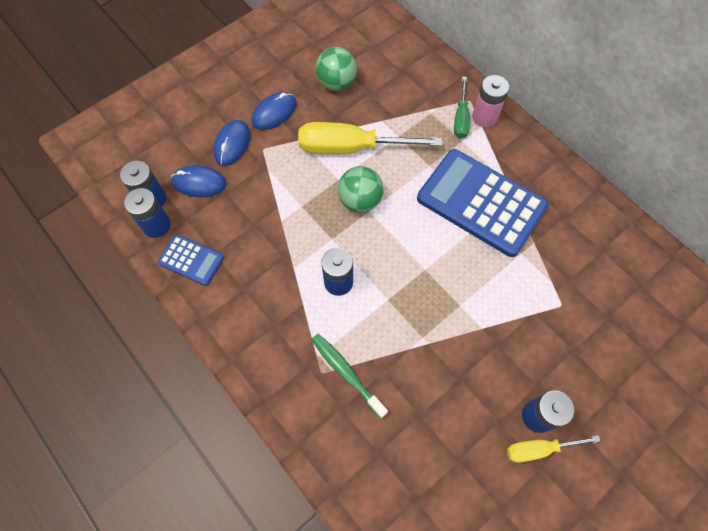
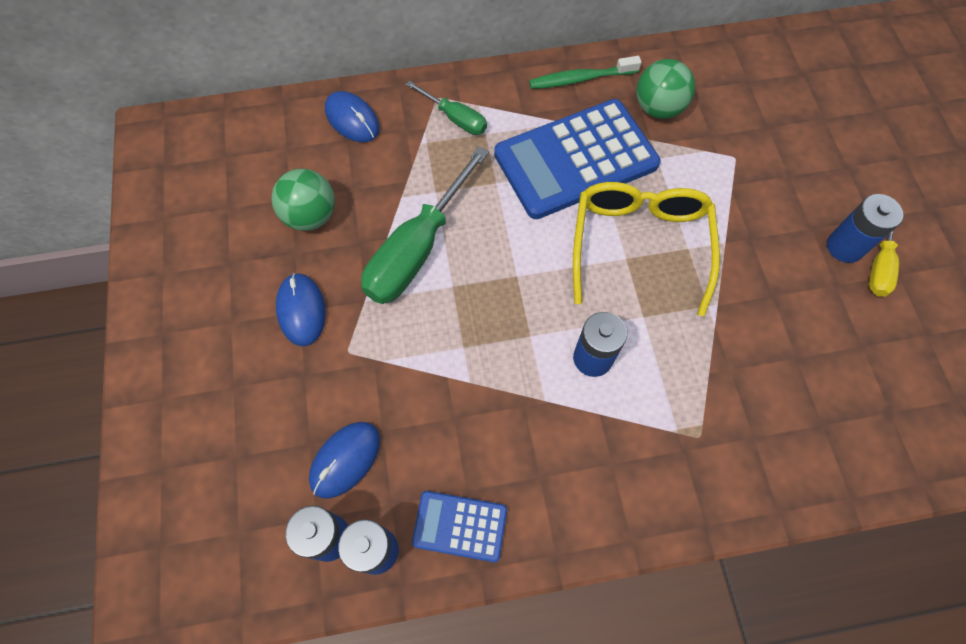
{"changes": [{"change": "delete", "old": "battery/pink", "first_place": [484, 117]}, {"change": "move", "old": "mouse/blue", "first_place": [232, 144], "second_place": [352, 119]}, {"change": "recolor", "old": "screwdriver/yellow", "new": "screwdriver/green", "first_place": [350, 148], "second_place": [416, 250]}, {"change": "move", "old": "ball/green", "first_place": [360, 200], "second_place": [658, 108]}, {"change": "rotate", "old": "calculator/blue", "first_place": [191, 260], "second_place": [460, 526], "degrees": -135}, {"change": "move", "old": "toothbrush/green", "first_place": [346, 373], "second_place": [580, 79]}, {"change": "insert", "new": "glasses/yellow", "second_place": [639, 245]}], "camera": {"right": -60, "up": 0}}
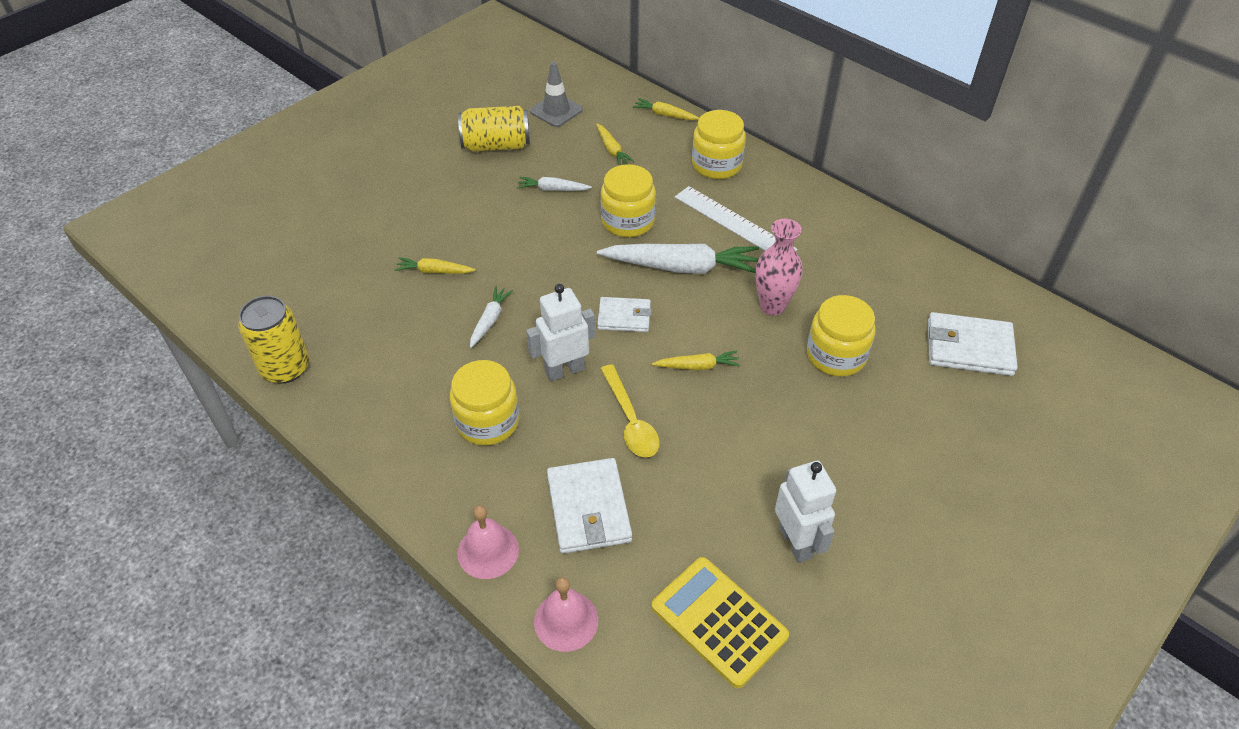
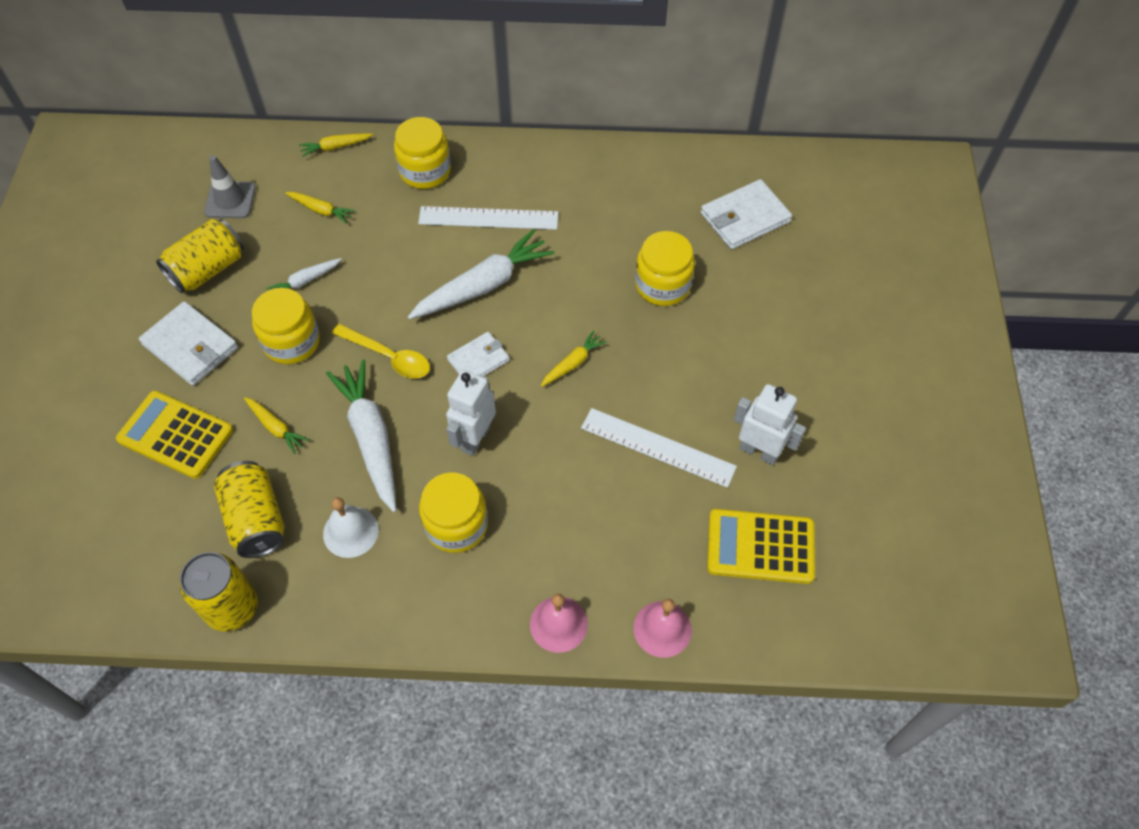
{"changes": [{"change": "move", "old": "jar/yellow", "first_place": [627, 221], "second_place": [292, 342]}, {"change": "delete", "old": "vase/pink", "first_place": [772, 306]}, {"change": "rotate", "old": "carrot/yellow", "first_place": [434, 271], "second_place": [276, 427], "degrees": -105}, {"change": "resize", "old": "carrot/white", "first_place": [490, 320], "second_place": [371, 438], "factor": 2.02}, {"change": "move", "old": "spoon/yellow", "first_place": [630, 420], "second_place": [388, 357]}, {"change": "move", "old": "wallet/white", "first_place": [589, 508], "second_place": [190, 346]}, {"change": "insert", "new": "calculator/yellow", "second_place": [175, 435]}, {"change": "insert", "new": "ruler/white", "second_place": [657, 447]}, {"change": "insert", "new": "can/yellow", "second_place": [256, 519]}, {"change": "insert", "new": "bell/white", "second_place": [350, 531]}], "camera": {"right": -40, "up": 10}}
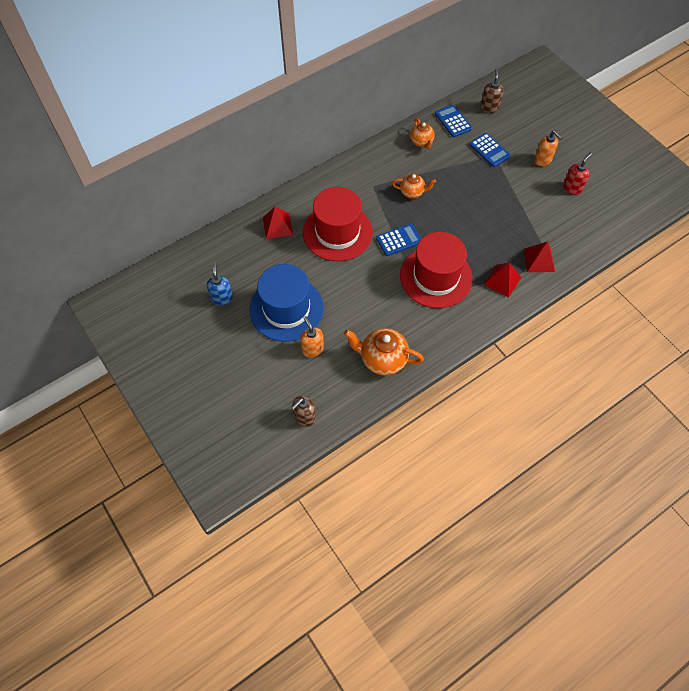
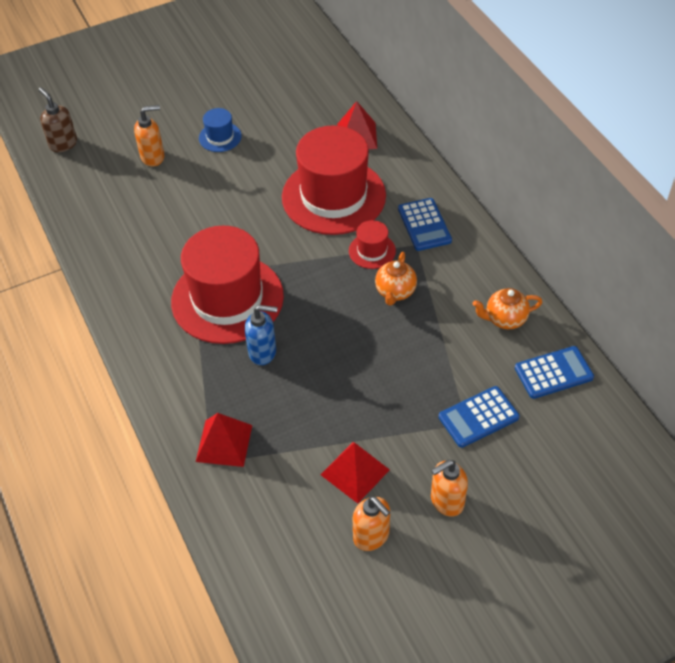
{"changes": [{"change": "delete", "old": "soap dispenser/brown", "first_place": [489, 107]}, {"change": "recolor", "old": "soap dispenser/red", "new": "soap dispenser/orange", "first_place": [572, 188], "second_place": [371, 536]}, {"change": "move", "old": "calculator/blue", "first_place": [399, 240], "second_place": [424, 225]}, {"change": "move", "old": "pyramid/red", "first_place": [502, 281], "second_place": [355, 472]}, {"change": "move", "old": "soap dispenser/blue", "first_place": [222, 298], "second_place": [263, 352]}, {"change": "resize", "old": "hat/blue", "first_place": [286, 309], "second_place": [220, 137], "factor": 0.43}, {"change": "delete", "old": "teapot/orange", "first_place": [382, 359]}, {"change": "insert", "new": "hat/red", "second_place": [372, 251]}], "camera": {"right": 100, "up": -10}}
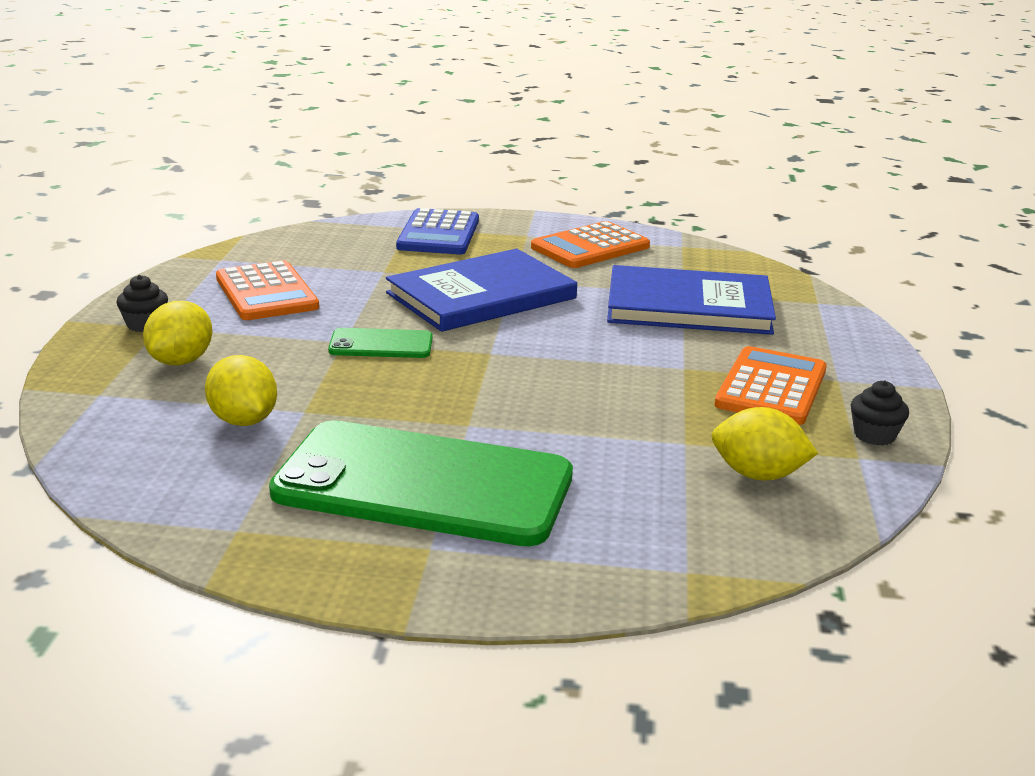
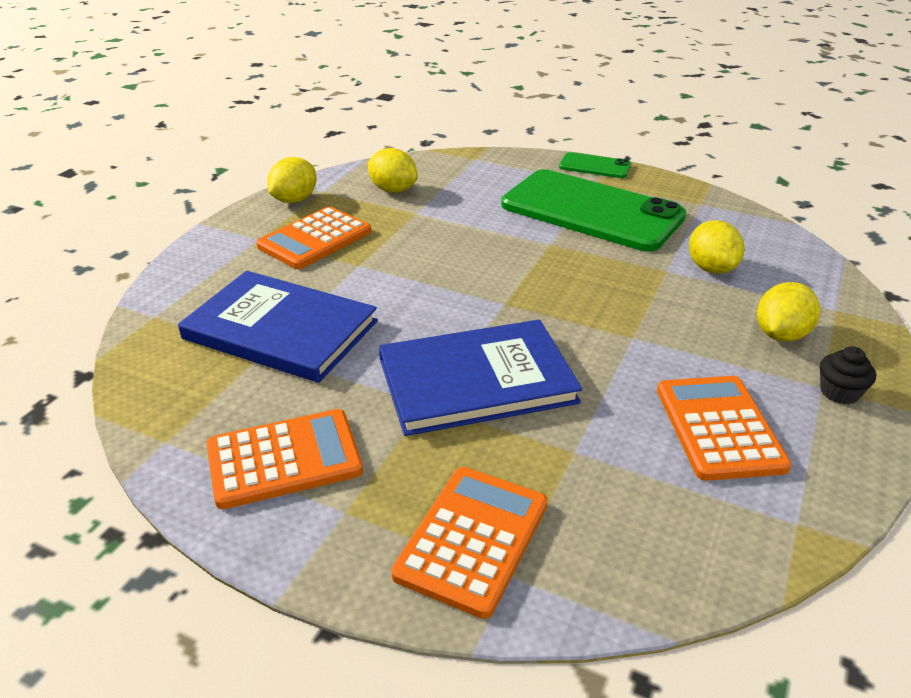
{"changes": [{"change": "recolor", "old": "calculator/blue", "new": "calculator/orange", "first_place": [438, 234], "second_place": [472, 539]}, {"change": "move", "old": "phone/green", "first_place": [381, 344], "second_place": [594, 166]}, {"change": "replace", "old": "cupcake/black", "new": "lemon/yellow", "first_place": [874, 435], "second_place": [294, 200]}], "camera": {"right": -160, "up": 10}}
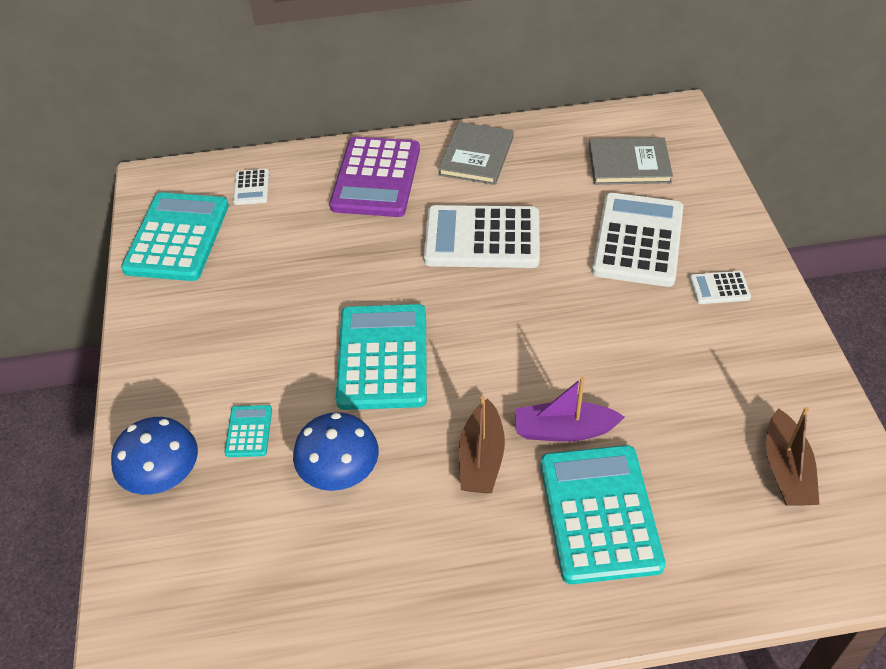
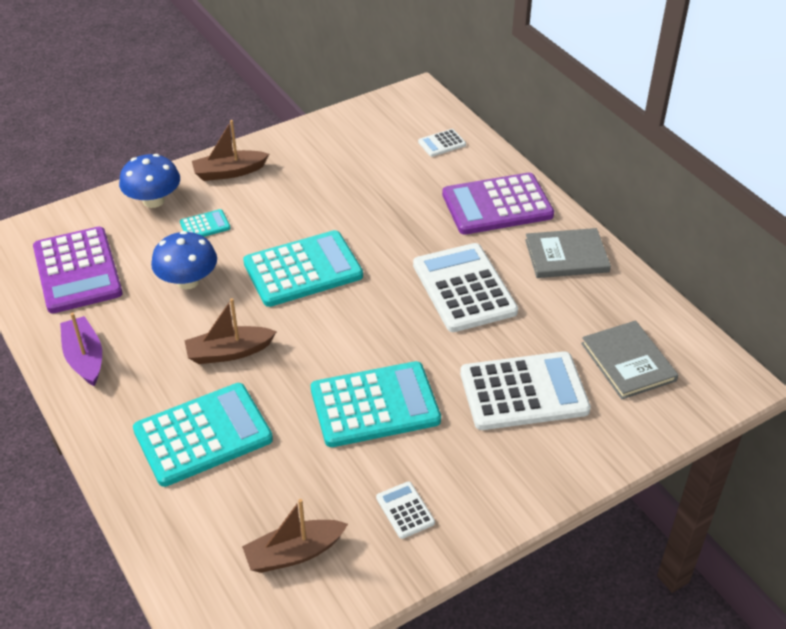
{"changes": [{"change": "move", "old": "calculator/turquoise", "first_place": [177, 237], "second_place": [375, 405]}, {"change": "move", "old": "calculator/white", "first_place": [719, 288], "second_place": [405, 510]}, {"change": "move", "old": "boat/purple", "first_place": [564, 430], "second_place": [84, 358]}, {"change": "insert", "new": "boat/brown", "second_place": [229, 172]}, {"change": "insert", "new": "calculator/purple", "second_place": [77, 271]}], "camera": {"right": 65, "up": -5}}
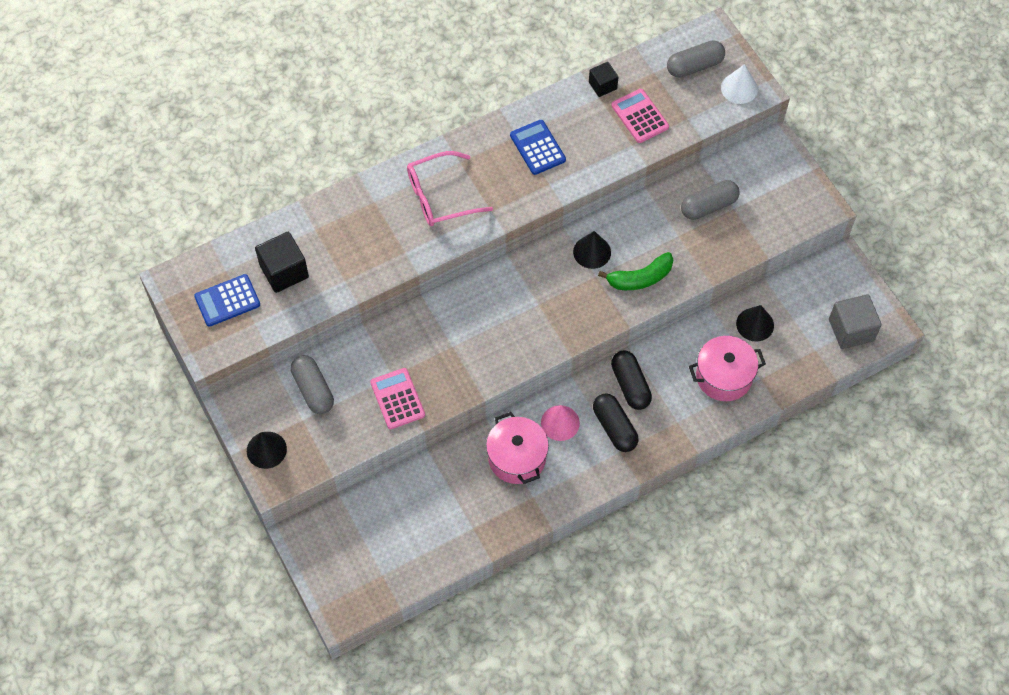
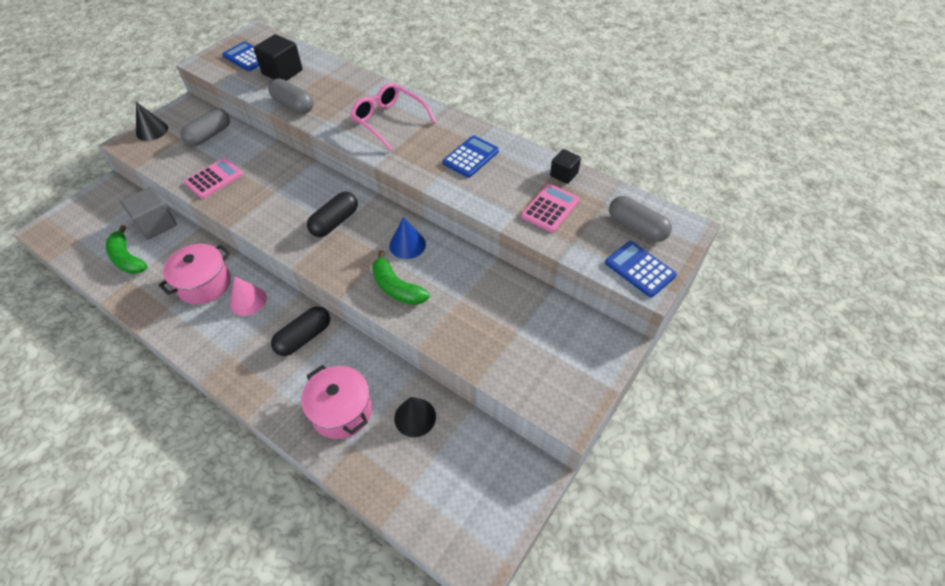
{"changes": [{"change": "replace", "old": "cone/white", "new": "calculator/blue", "first_place": [739, 88], "second_place": [639, 269]}, {"change": "move", "old": "capsule/grey", "first_place": [708, 206], "second_place": [293, 105]}, {"change": "recolor", "old": "cone/black", "new": "cone/blue", "first_place": [592, 252], "second_place": [407, 245]}, {"change": "move", "old": "cube/grey", "first_place": [851, 330], "second_place": [156, 224]}, {"change": "move", "old": "capsule/black", "first_place": [614, 427], "second_place": [335, 222]}, {"change": "insert", "new": "banana/green", "second_place": [127, 258]}], "camera": {"right": 65, "up": -10}}
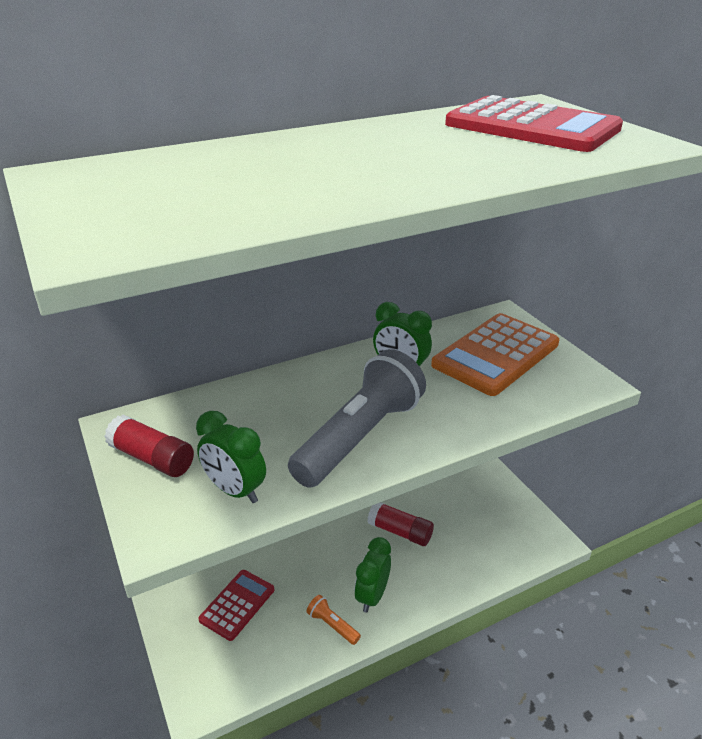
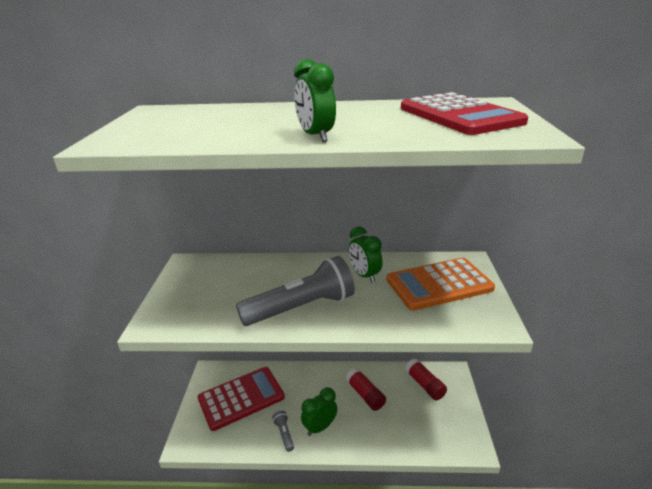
{"changes": [{"change": "move", "old": "clock/green", "first_place": [235, 490], "second_place": [315, 136]}, {"change": "move", "old": "glue stick/red", "first_place": [152, 458], "second_place": [424, 385]}, {"change": "resize", "old": "calculator/red", "first_place": [237, 604], "second_place": [241, 398], "factor": 1.69}, {"change": "recolor", "old": "flashlight/orange", "new": "flashlight/grey", "first_place": [332, 625], "second_place": [284, 434]}], "camera": {"right": 30, "up": -5}}
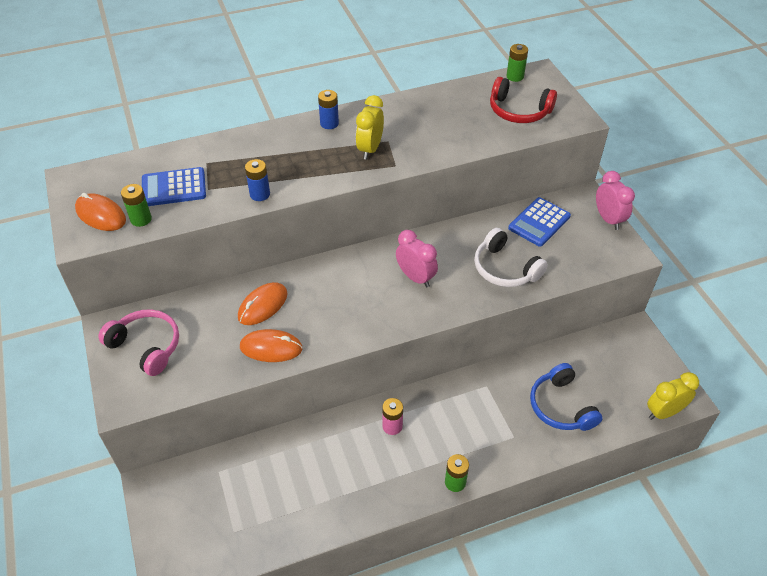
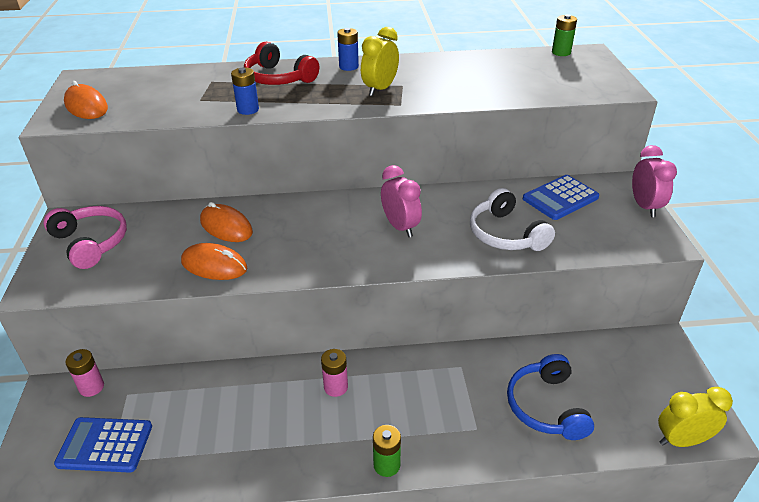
{"changes": [{"change": "move", "old": "headphones/red", "first_place": [518, 111], "second_place": [278, 78]}, {"change": "move", "old": "calculator/blue", "first_place": [174, 188], "second_place": [105, 445]}, {"change": "delete", "old": "battery/green", "first_place": [141, 219]}, {"change": "rotate", "old": "mouse/orange", "first_place": [263, 306], "second_place": [226, 227], "degrees": 75}, {"change": "insert", "new": "battery/pink", "second_place": [91, 387]}], "camera": {"right": 15, "up": -10}}
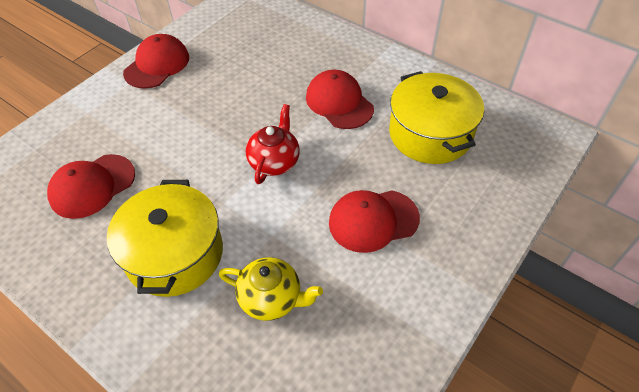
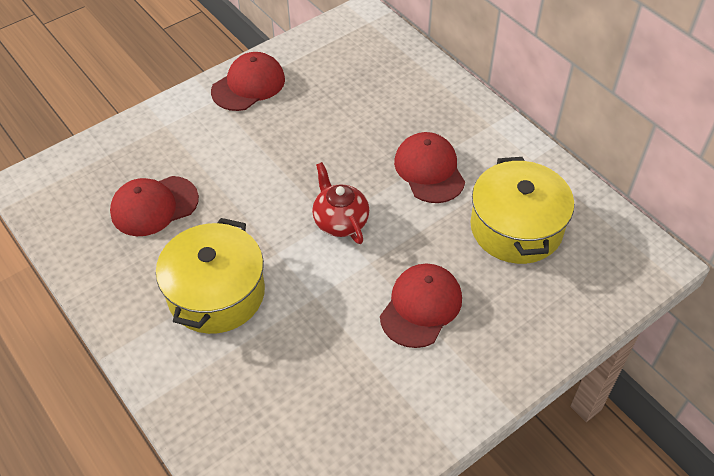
{"changes": [{"change": "rotate", "old": "teapot/red", "first_place": [274, 162], "second_place": [340, 221], "degrees": -60}, {"change": "rotate", "old": "cap/red", "first_place": [373, 220], "second_place": [421, 307], "degrees": 120}, {"change": "delete", "old": "teapot/yellow", "first_place": [271, 298]}], "camera": {"right": 15, "up": 0}}
